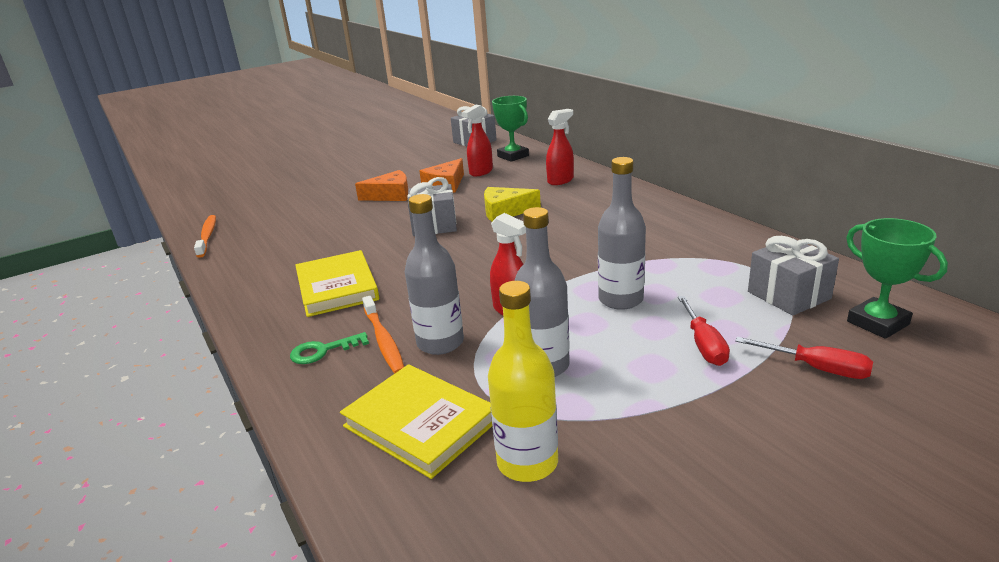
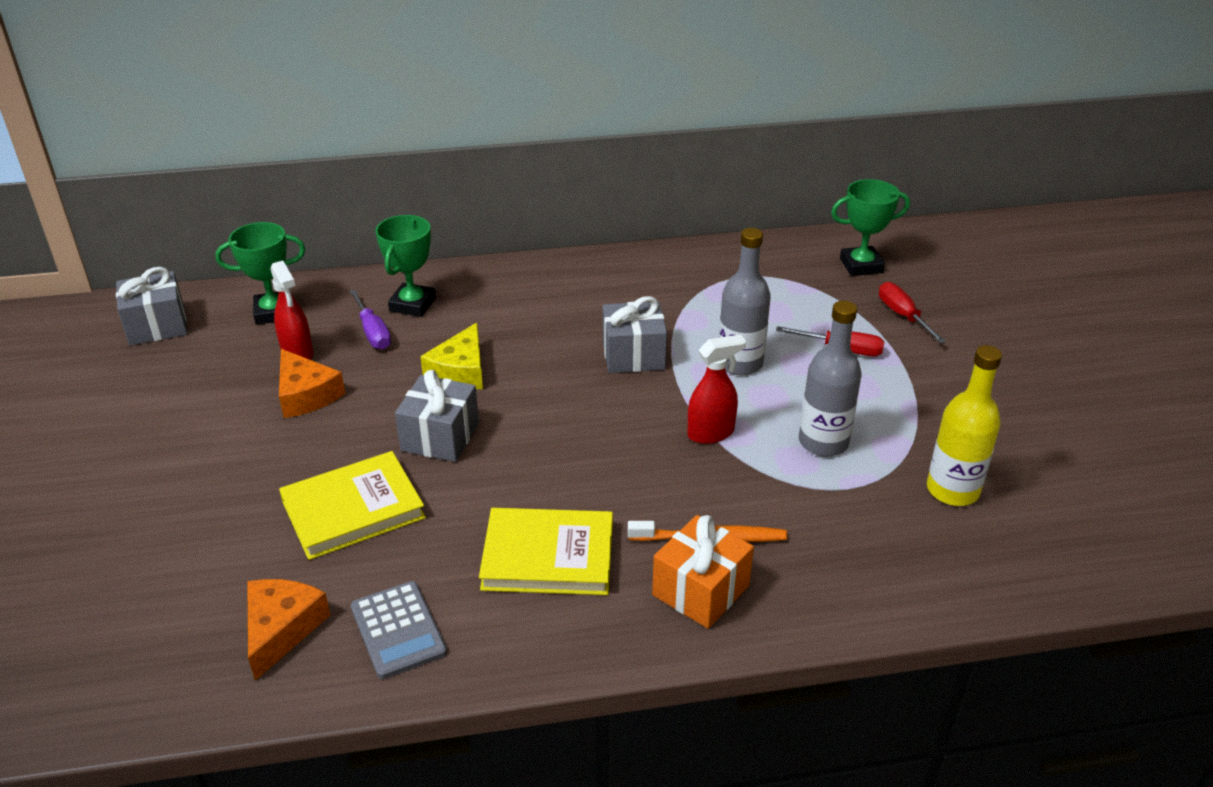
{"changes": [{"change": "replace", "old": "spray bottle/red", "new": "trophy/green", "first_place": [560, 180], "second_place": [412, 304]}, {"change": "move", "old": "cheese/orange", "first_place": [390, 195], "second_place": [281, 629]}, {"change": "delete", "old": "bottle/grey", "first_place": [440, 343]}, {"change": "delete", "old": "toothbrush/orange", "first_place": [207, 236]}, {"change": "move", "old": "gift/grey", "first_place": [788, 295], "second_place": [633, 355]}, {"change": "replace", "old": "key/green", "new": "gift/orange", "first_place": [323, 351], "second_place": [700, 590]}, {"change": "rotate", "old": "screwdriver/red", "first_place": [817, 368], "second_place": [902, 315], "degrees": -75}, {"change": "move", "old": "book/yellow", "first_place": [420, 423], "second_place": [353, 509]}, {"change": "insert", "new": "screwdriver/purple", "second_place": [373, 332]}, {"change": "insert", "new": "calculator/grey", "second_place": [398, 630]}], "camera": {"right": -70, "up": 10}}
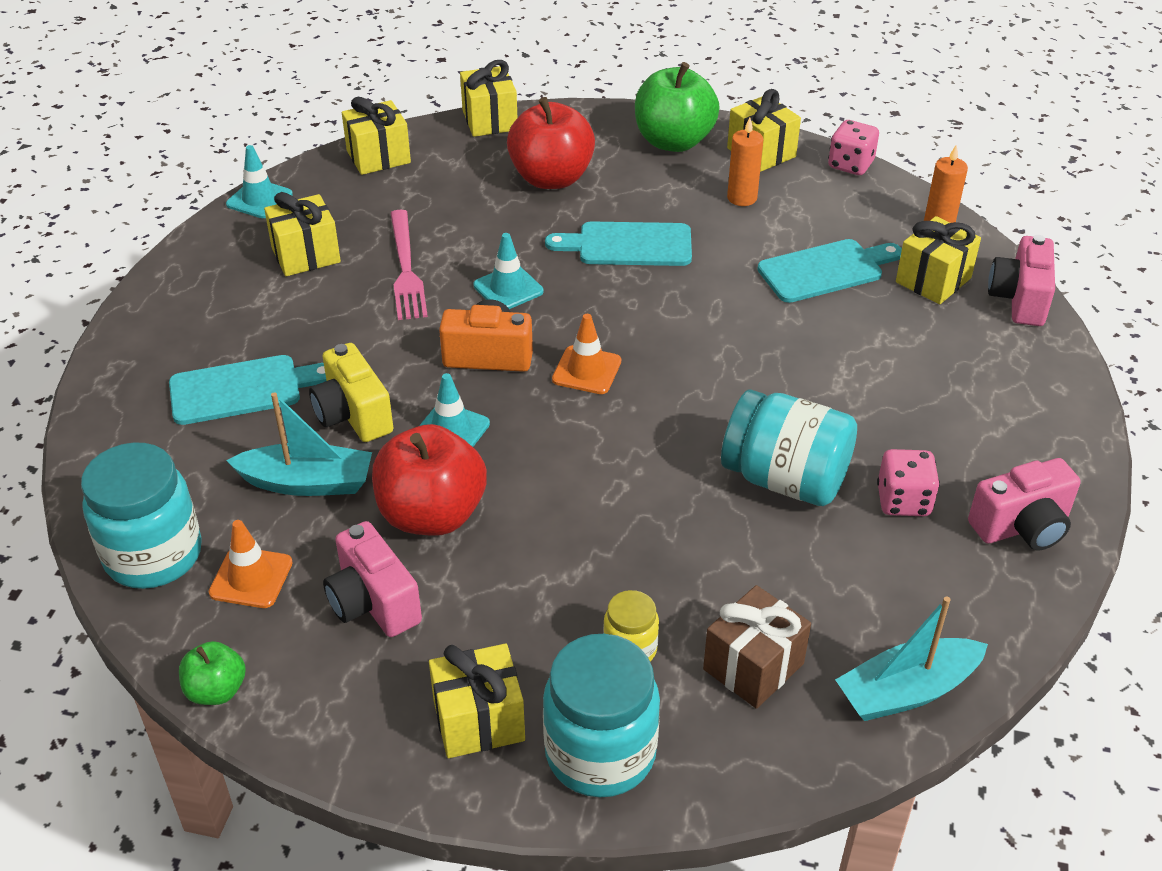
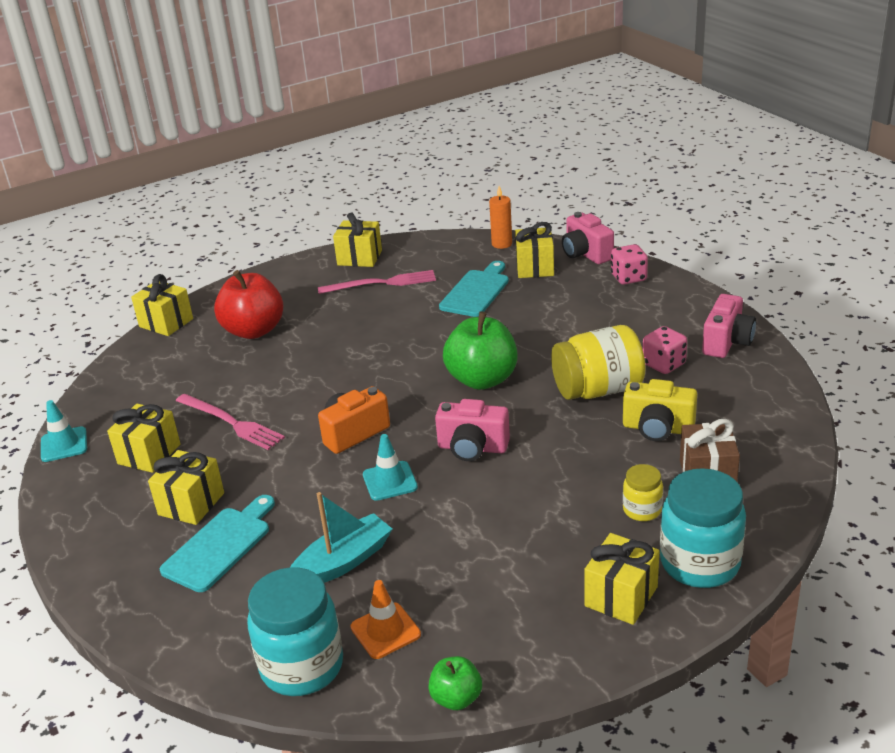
{"changes": [{"change": "move", "old": "apple/green", "first_place": [673, 141], "second_place": [482, 379]}, {"change": "move", "old": "gift/yellow", "first_place": [378, 157], "second_place": [191, 504]}, {"change": "replace", "old": "candle/orange", "new": "fork/pink", "first_place": [742, 198], "second_place": [381, 283]}, {"change": "move", "old": "dice/pink", "first_place": [850, 165], "second_place": [628, 278]}, {"change": "delete", "old": "cutting board/turquoise", "first_place": [628, 245]}, {"change": "delete", "old": "traffic cone/turquoise", "first_place": [508, 288]}, {"change": "delete", "old": "traffic cone/orange", "first_place": [586, 370]}, {"change": "move", "old": "camera/yellow", "first_place": [353, 415], "second_place": [657, 429]}, {"change": "recolor", "old": "jar/turquoise", "new": "jar/yellow", "first_place": [785, 479], "second_place": [598, 390]}, {"change": "delete", "old": "apple/red", "first_place": [432, 514]}, {"change": "move", "old": "camera/pink", "first_place": [373, 603], "second_place": [472, 448]}, {"change": "delete", "old": "boat/turquoise", "first_place": [907, 691]}], "camera": {"right": -40, "up": -10}}
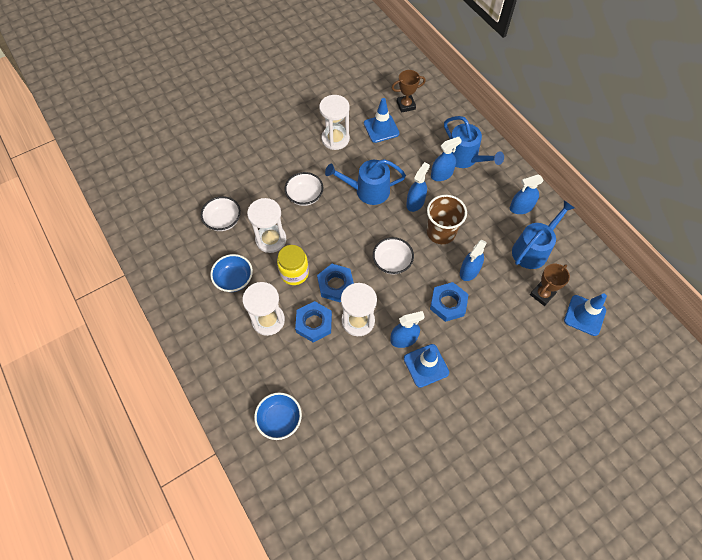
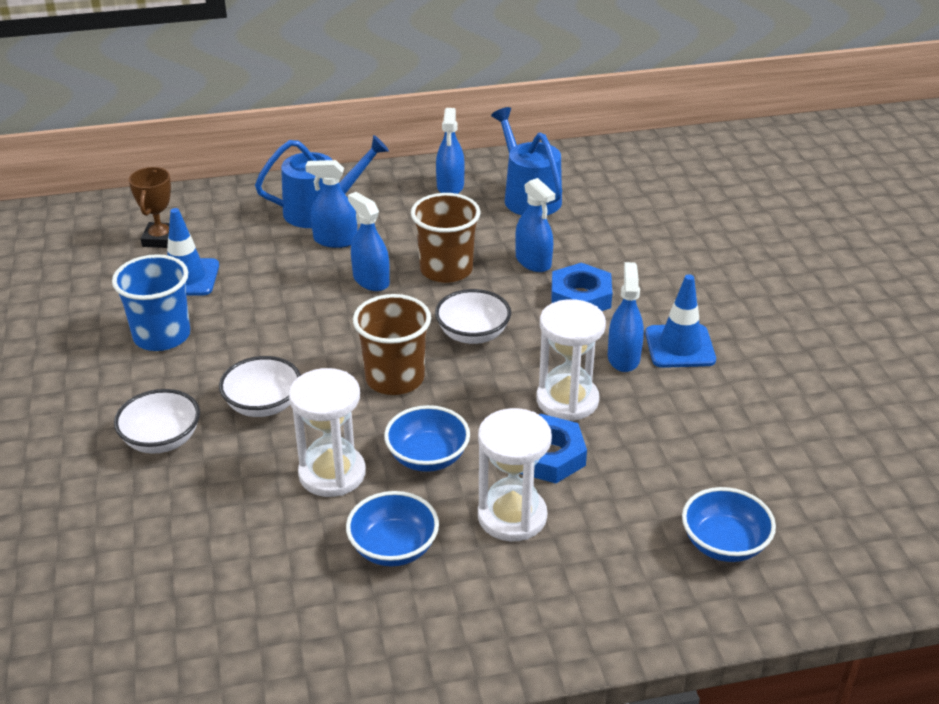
{"changes": [{"change": "replace", "old": "hourglass/white", "new": "cup/blue", "first_place": [335, 139], "second_place": [162, 336]}, {"change": "rotate", "old": "spray bottle/blue", "first_place": [441, 174], "second_place": [335, 240], "degrees": -75}, {"change": "delete", "old": "watering can/blue", "first_place": [368, 191]}, {"change": "move", "old": "bowl/white", "first_place": [223, 221], "second_place": [162, 440]}, {"change": "replace", "old": "jar/yellow", "new": "bowl/blue", "first_place": [294, 273], "second_place": [427, 457]}, {"change": "delete", "old": "nut/blue", "first_place": [335, 285]}, {"change": "delete", "old": "trophy/brown", "first_place": [542, 294]}, {"change": "delete", "old": "traffic cone/blue", "first_place": [584, 315]}, {"change": "insert", "new": "cup/brown", "second_place": [395, 378]}], "camera": {"right": -70, "up": -25}}
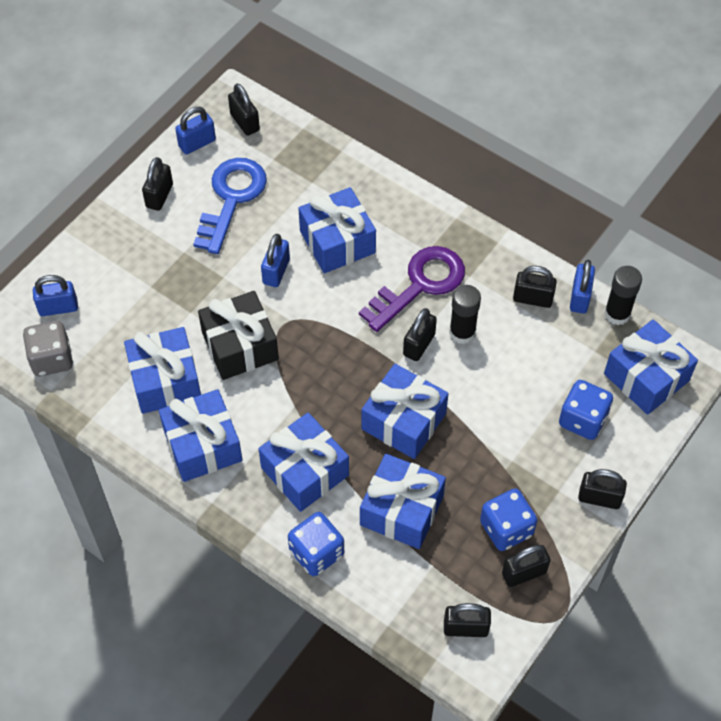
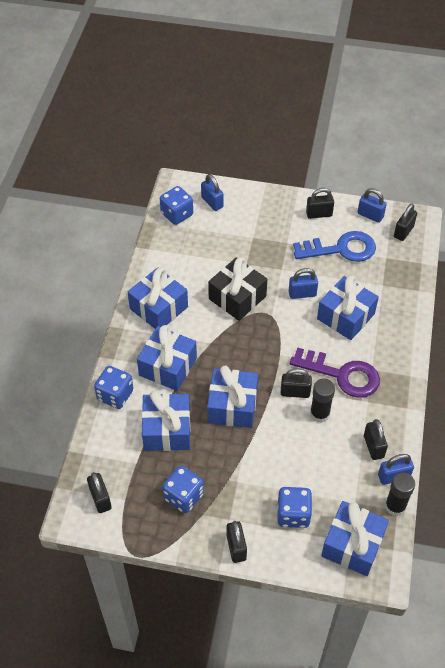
{"changes": [{"change": "recolor", "old": "dice/grey", "new": "dice/blue", "first_place": [52, 359], "second_place": [177, 214]}, {"change": "delete", "old": "gift/blue", "first_place": [165, 380]}, {"change": "delete", "old": "padlock/black", "first_place": [524, 573]}], "camera": {"right": 65, "up": -5}}
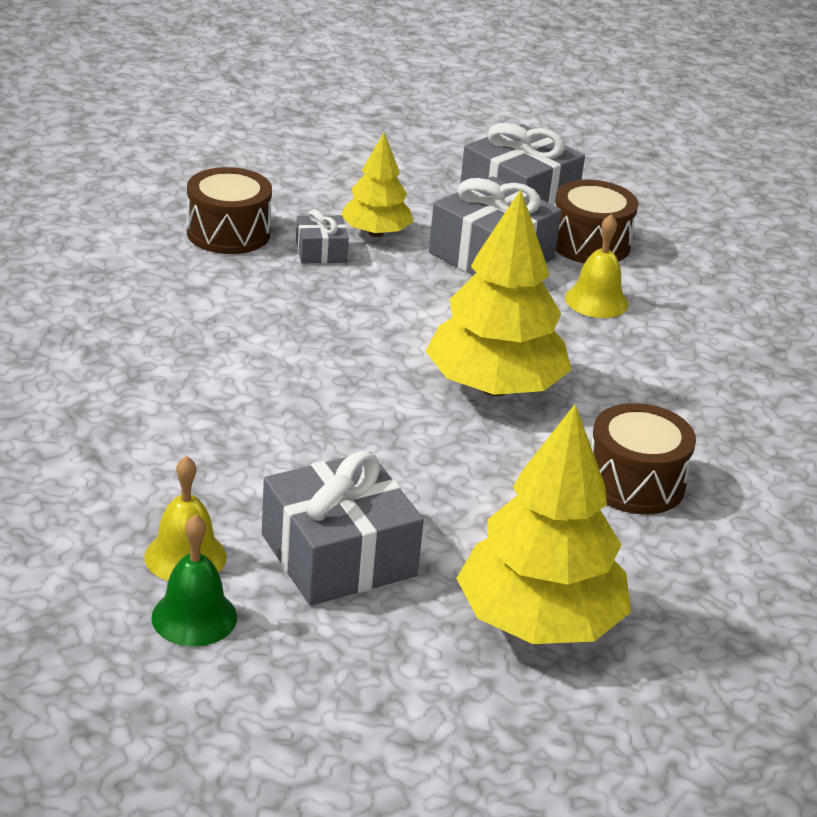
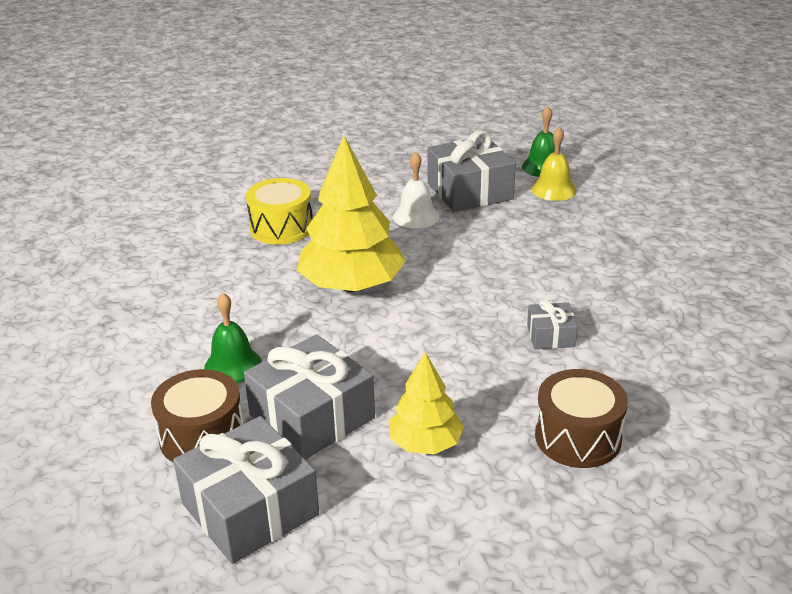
{"changes": [{"change": "move", "old": "gift/grey", "first_place": [321, 251], "second_place": [550, 336]}, {"change": "recolor", "old": "bell/yellow", "new": "bell/green", "first_place": [596, 301], "second_place": [233, 365]}, {"change": "recolor", "old": "drum/brown", "new": "drum/yellow", "first_place": [635, 483], "second_place": [281, 227]}, {"change": "delete", "old": "tree/yellow", "first_place": [539, 622]}, {"change": "insert", "new": "bell/white", "second_place": [416, 216]}], "camera": {"right": -170, "up": 0}}
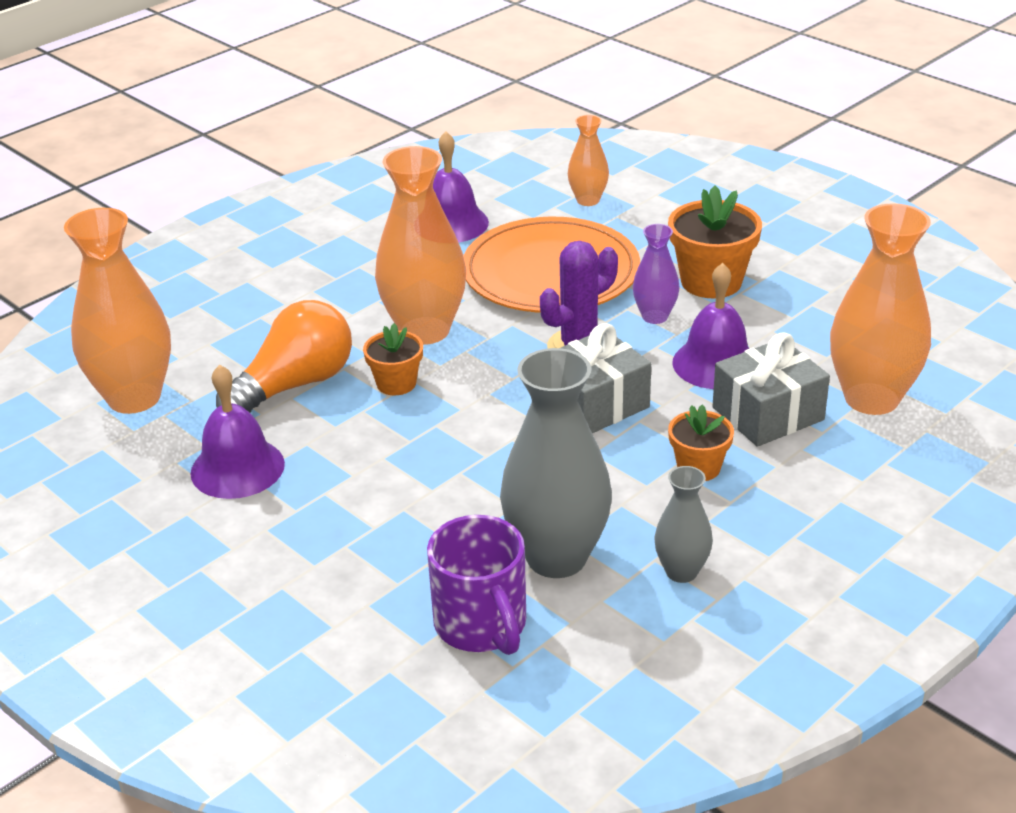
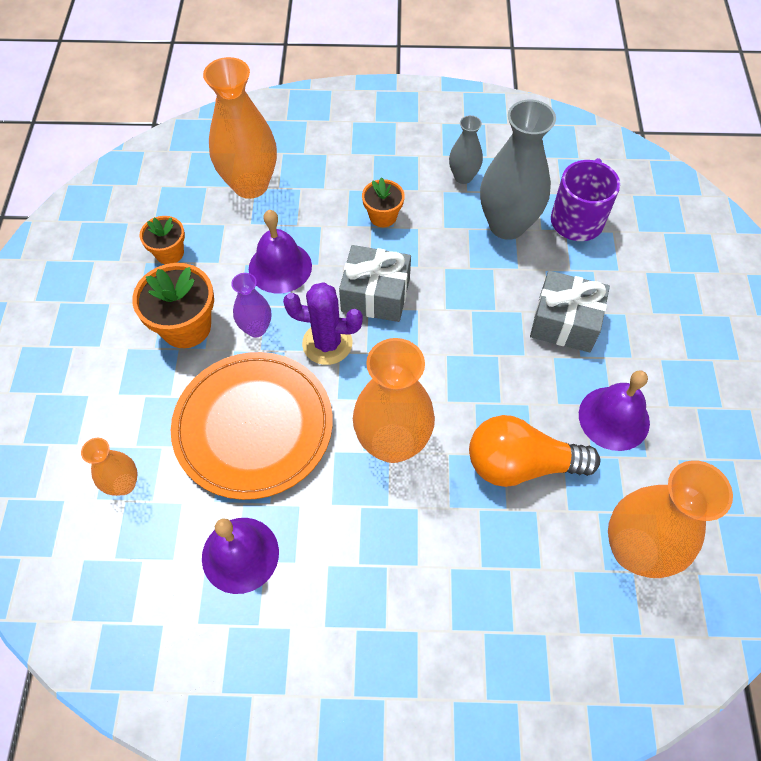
{"changes": [{"change": "move", "old": "flower pot/orange", "first_place": [396, 383], "second_place": [169, 253]}, {"change": "move", "old": "gift/grey", "first_place": [768, 414], "second_place": [564, 322]}], "camera": {"right": -135, "up": 25}}
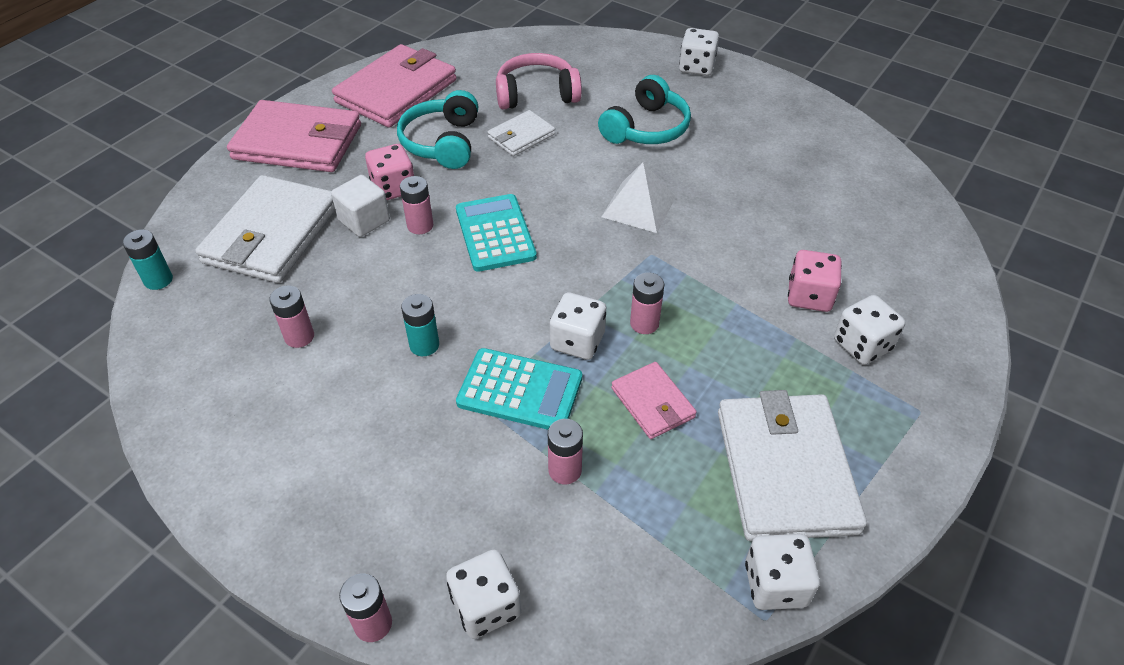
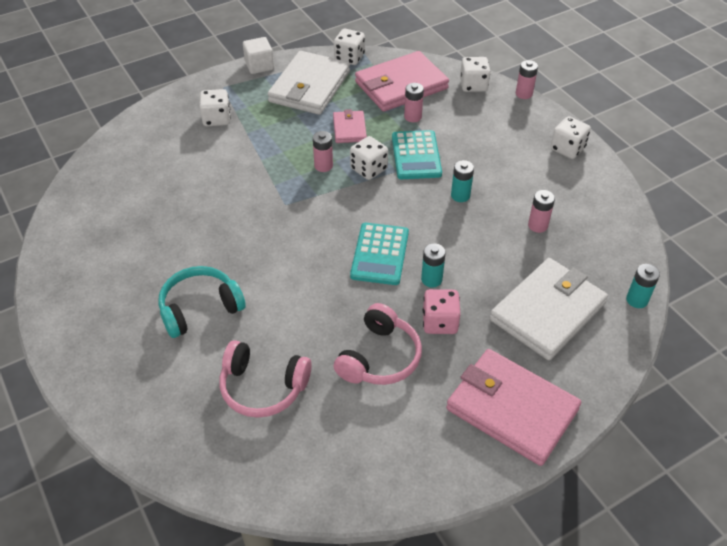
{"changes": [{"change": "move", "old": "dice/white", "first_place": [696, 67], "second_place": [567, 149]}, {"change": "move", "old": "wallet/pink", "first_place": [396, 91], "second_place": [401, 85]}, {"change": "recolor", "old": "headphones/turquoise", "new": "headphones/pink", "first_place": [443, 142], "second_place": [379, 357]}, {"change": "delete", "old": "wallet/white", "first_place": [521, 136]}, {"change": "delete", "old": "pyramid/white", "first_place": [638, 206]}, {"change": "move", "old": "cube/white", "first_place": [364, 220], "second_place": [259, 66]}, {"change": "recolor", "old": "battery/pink", "new": "battery/turquoise", "first_place": [420, 225], "second_place": [431, 279]}, {"change": "delete", "old": "dice/pink", "first_place": [809, 296]}, {"change": "rotate", "old": "calculator/turquoise", "first_place": [520, 390], "second_place": [416, 155], "degrees": -135}], "camera": {"right": -155, "up": 0}}
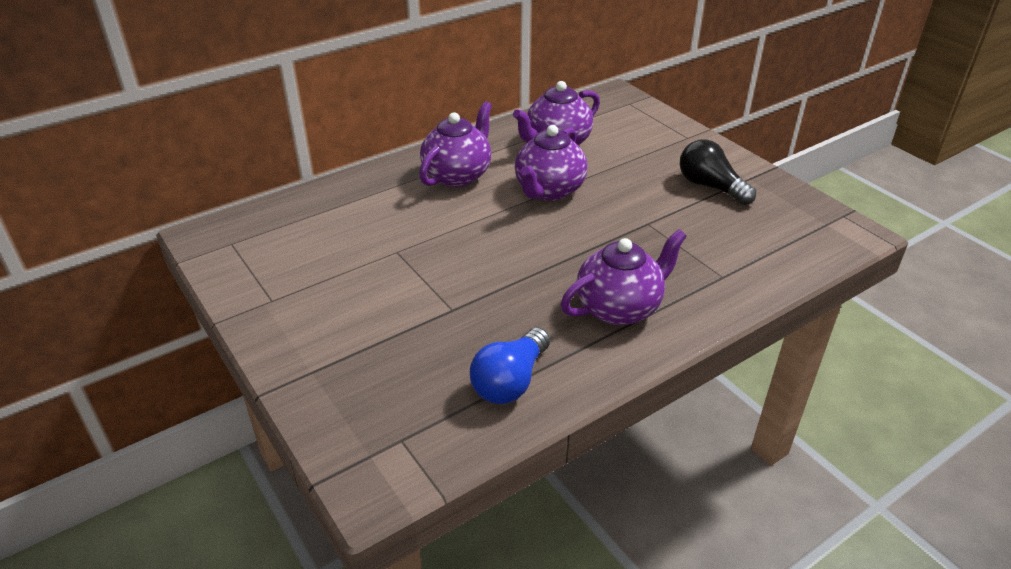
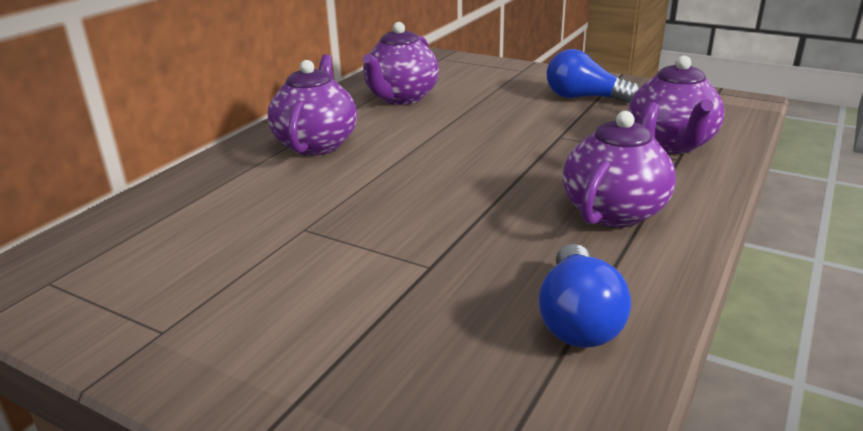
{"changes": [{"change": "move", "old": "teapot/purple", "first_place": [549, 190], "second_place": [671, 144]}, {"change": "recolor", "old": "light bulb/black", "new": "light bulb/blue", "first_place": [710, 186], "second_place": [584, 98]}], "camera": {"right": -25, "up": -10}}
